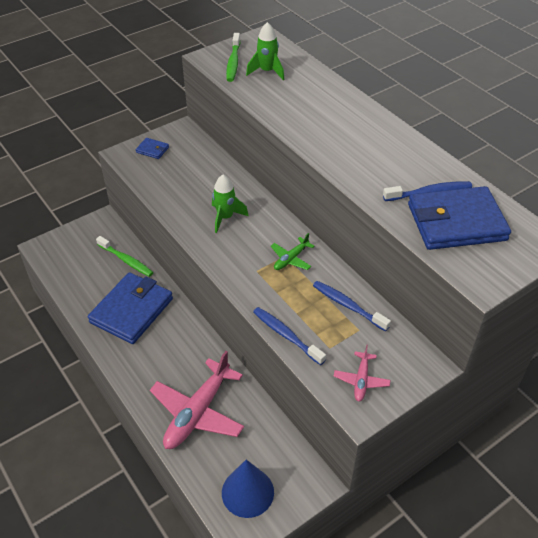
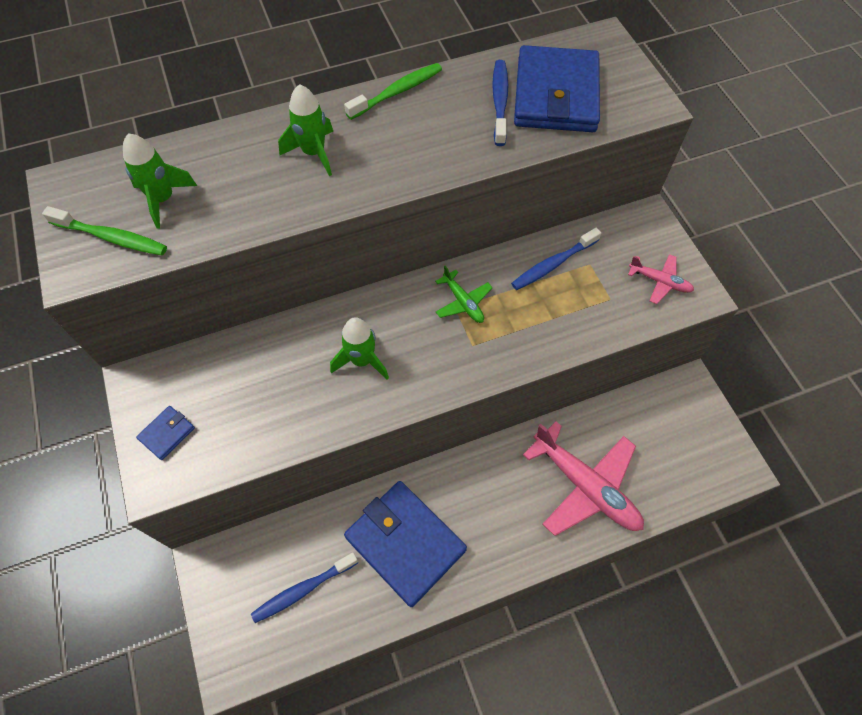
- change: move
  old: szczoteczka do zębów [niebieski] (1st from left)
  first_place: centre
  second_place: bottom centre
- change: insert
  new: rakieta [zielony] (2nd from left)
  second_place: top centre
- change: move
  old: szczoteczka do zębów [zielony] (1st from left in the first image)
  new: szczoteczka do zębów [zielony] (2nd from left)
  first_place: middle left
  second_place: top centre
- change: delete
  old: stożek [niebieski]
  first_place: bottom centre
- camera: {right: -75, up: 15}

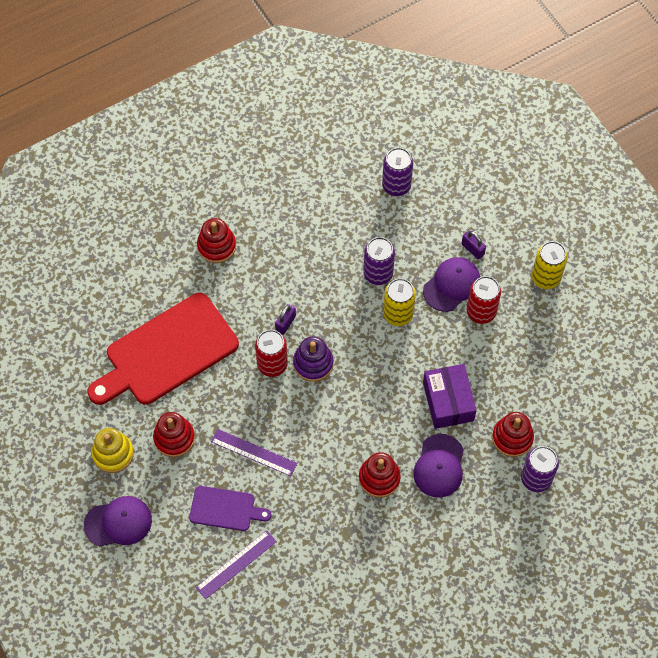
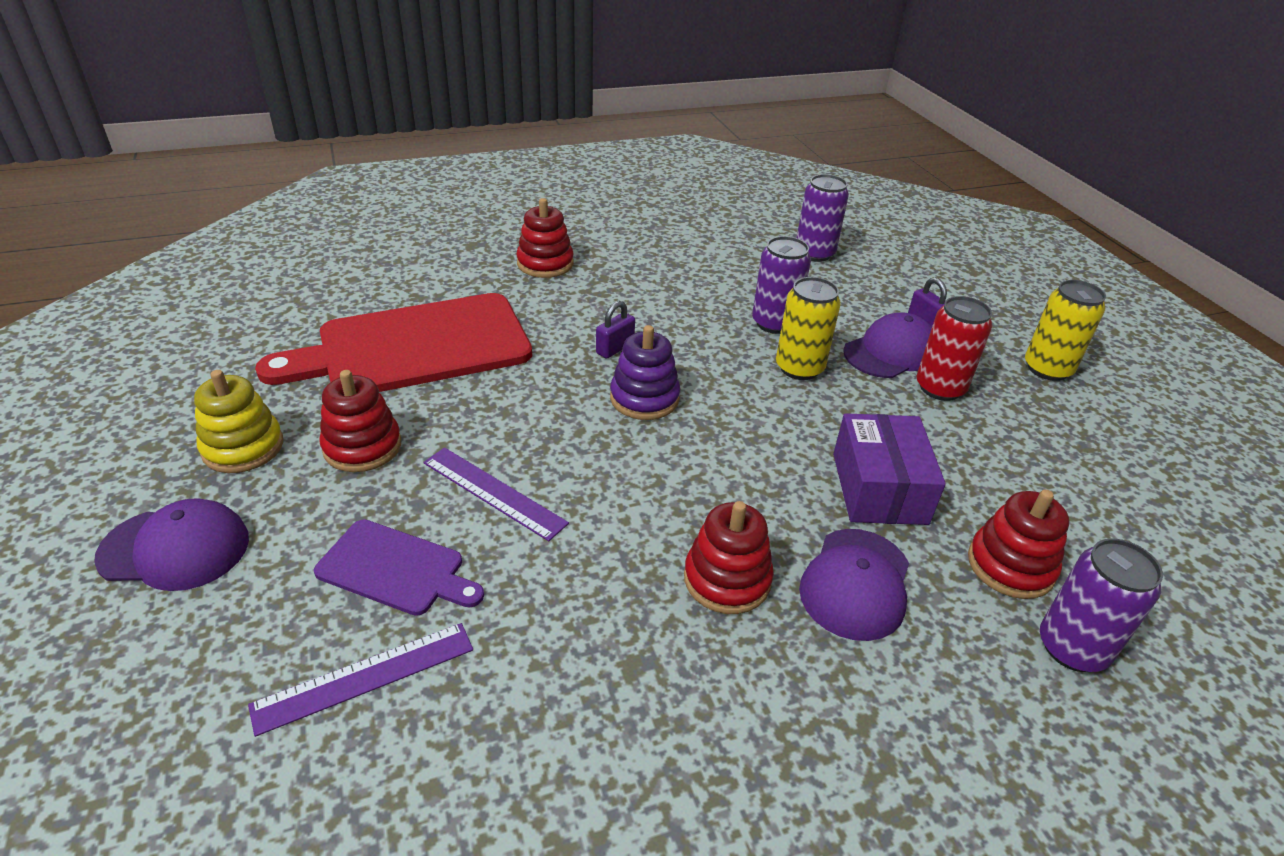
- change: delete
  old: puszka [czerwony] (1st from left)
  first_place: centre
- camera: {right: 10, up: -25}

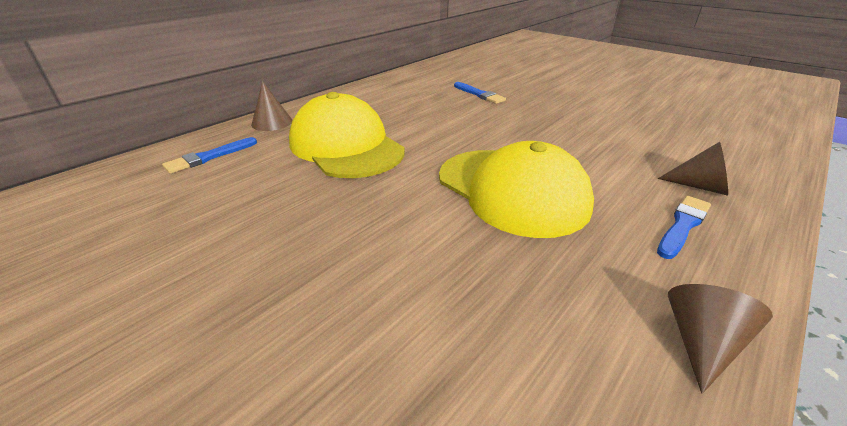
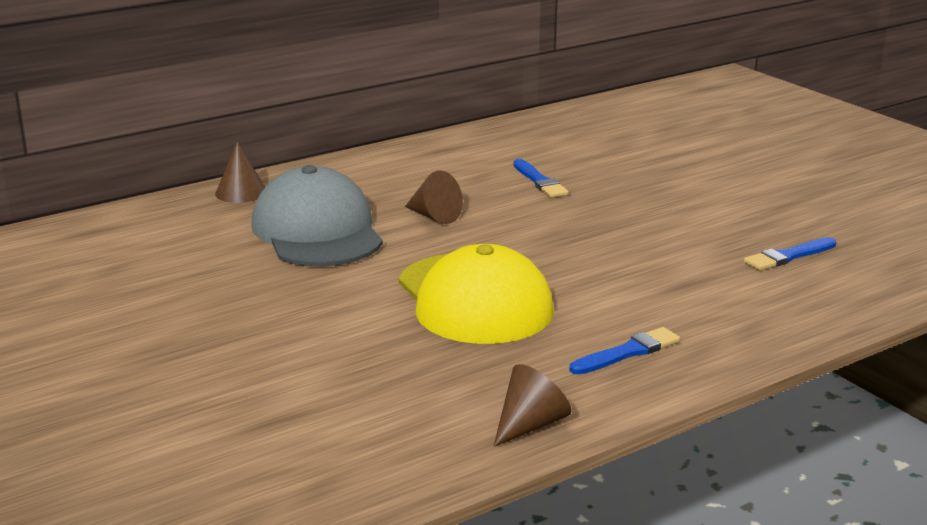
- change: recolor
  old: czapka [żółty] (1st from left)
  new: czapka [szary]
  first_place: top centre
  second_place: centre
- change: move
  old: stożek [brązowy] (2nd from left)
  first_place: middle right
  second_place: centre
- change: move
  old: pędzel [niebieski] (1st from left in the first image)
  new: pędzel [niebieski] (3rd from left)
  first_place: middle left
  second_place: middle right
- camera: {right: 15, up: -10}

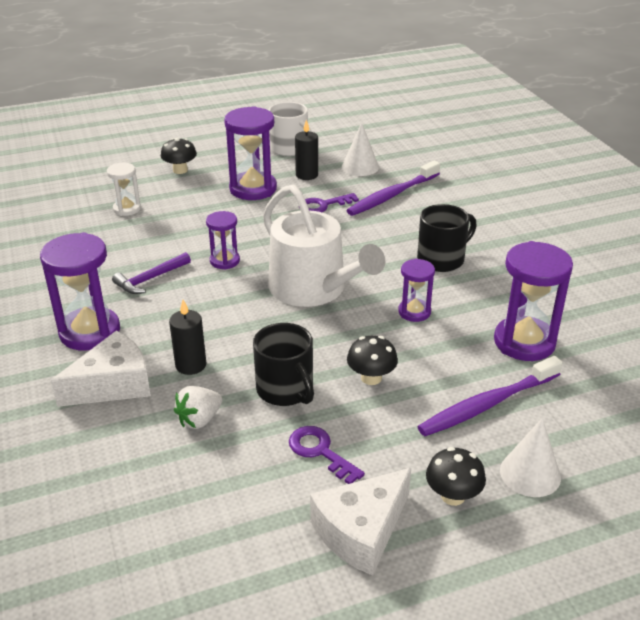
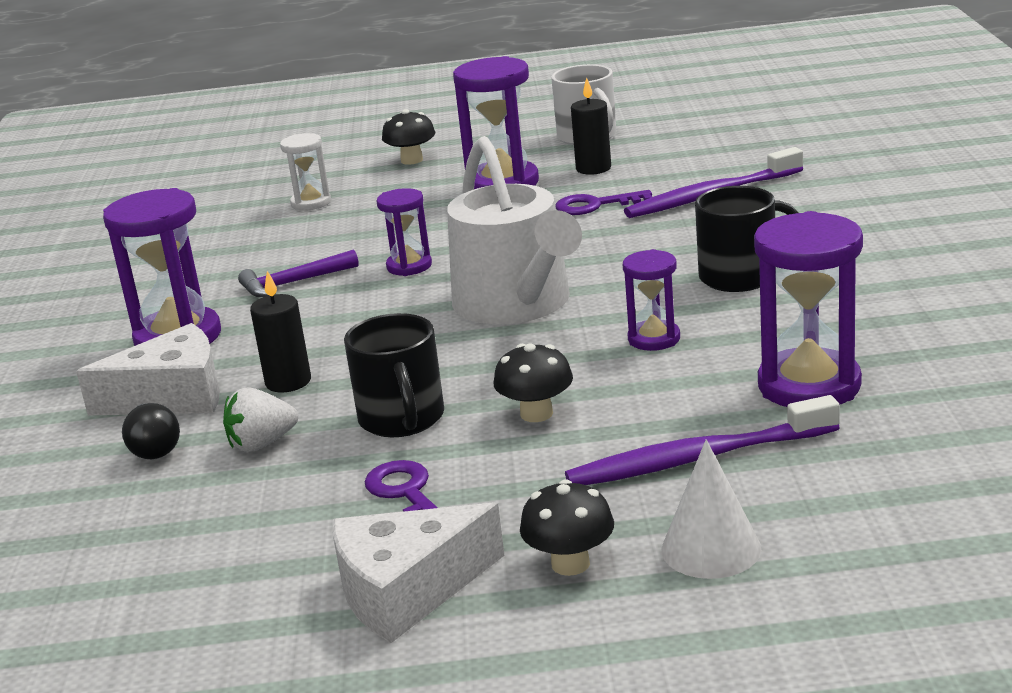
- change: insert
  new: żarówka [czarny]
  second_place: middle left
- change: delete
  old: stożek [biały] (1st from left)
  first_place: top centre
- camera: {right: 20, up: -10}

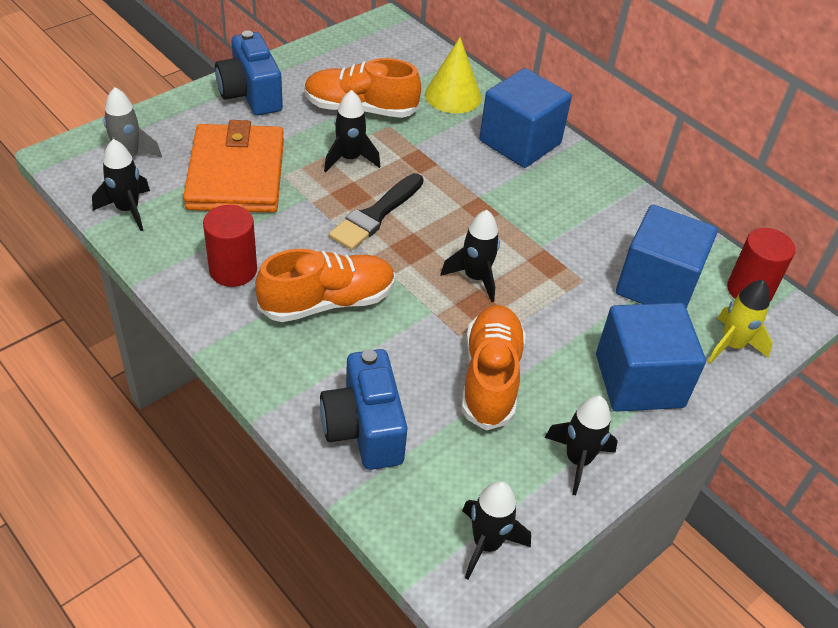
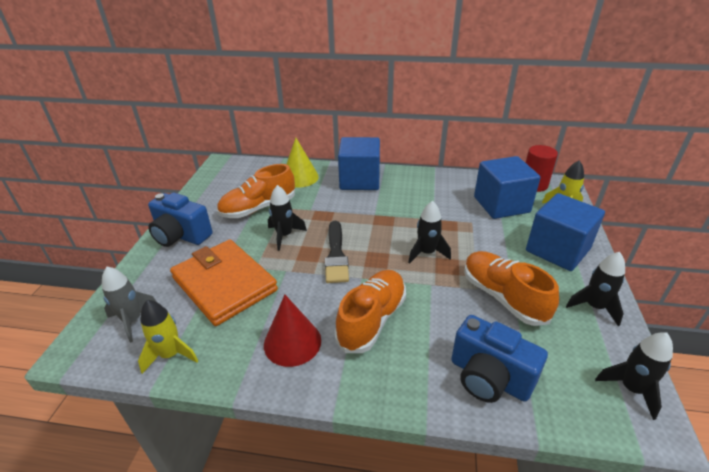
- change: recolor
  old: rakieta [czarny] (1st from left)
  new: rakieta [żółty] (1st from left)
  first_place: top left
  second_place: bottom left
- change: replace
  old: walec [czerwony] (1st from left)
  new: stożek [czerwony]
  first_place: middle left
  second_place: bottom centre
- camera: {right: -35, up: -10}

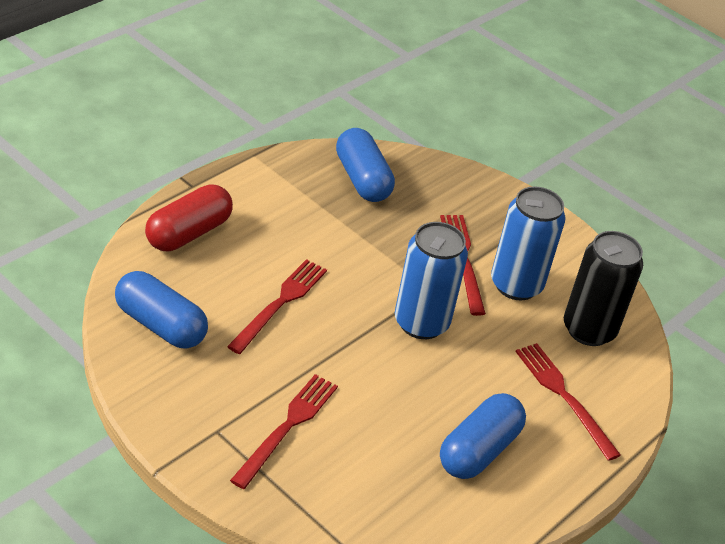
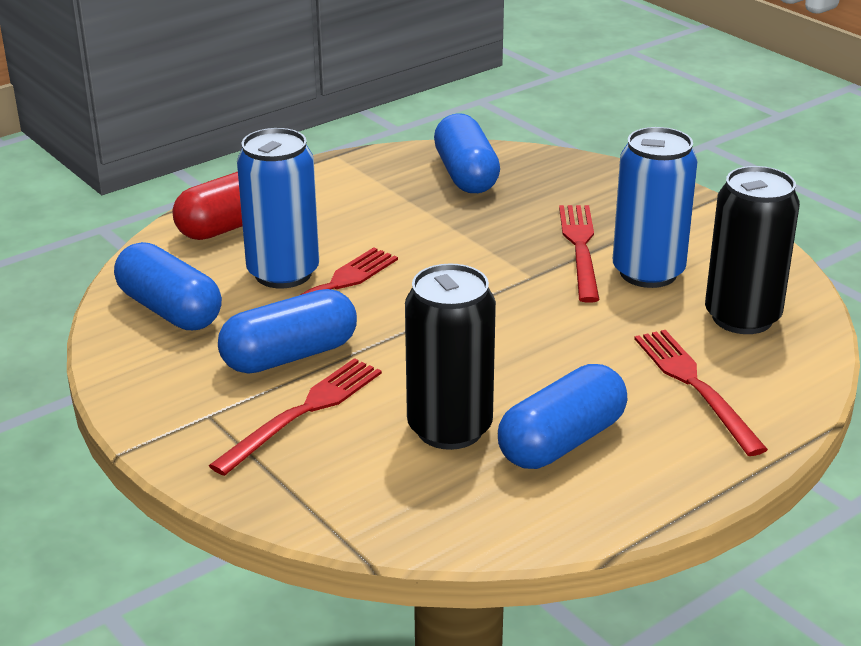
- change: insert
  new: kapsułka [niebieski] (2nd from left)
  second_place: centre
- change: move
  old: puszka [niebieski] (1st from left)
  first_place: centre
  second_place: top left
- change: insert
  new: puszka [czarny] (1st from left)
  second_place: centre
- camera: {right: 15, up: -10}

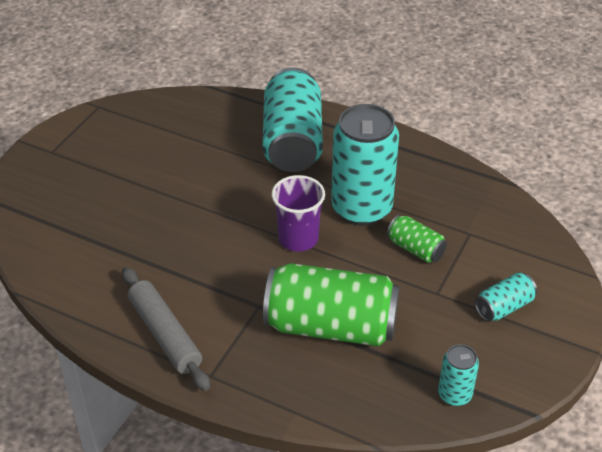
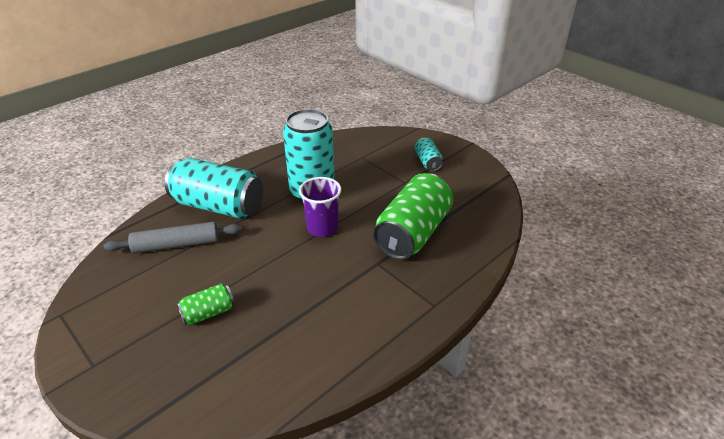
- change: move
  old: wałek do ciasta [szary]
  first_place: bottom left
  second_place: middle left
- change: move
  old: puszka [zielony] (2nd from left in the first image)
  new: puszka [zielony] (1st from left)
  first_place: middle right
  second_place: bottom left
- change: delete
  old: puszka [turkusowy] (3rd from left)
  first_place: bottom right
- camera: {right: -70, up: -5}

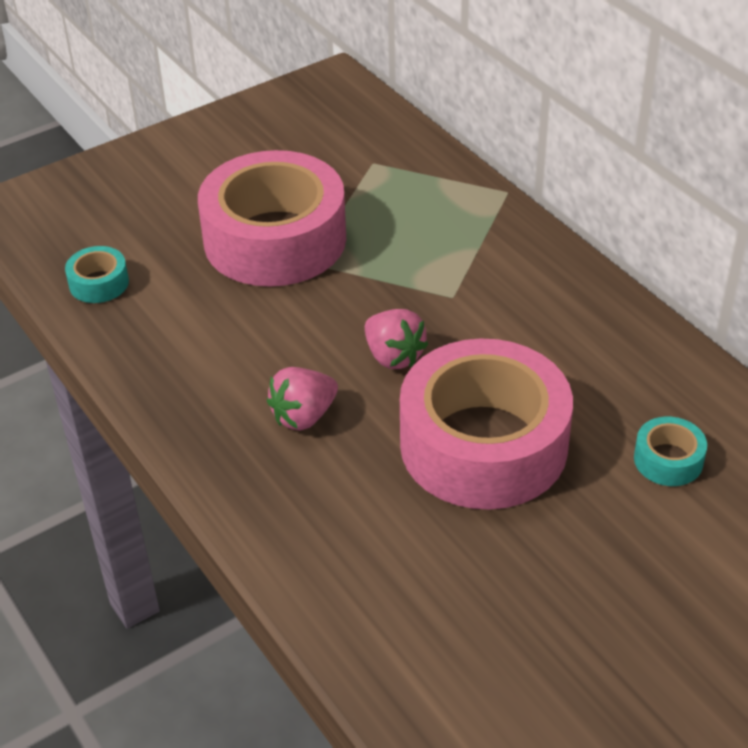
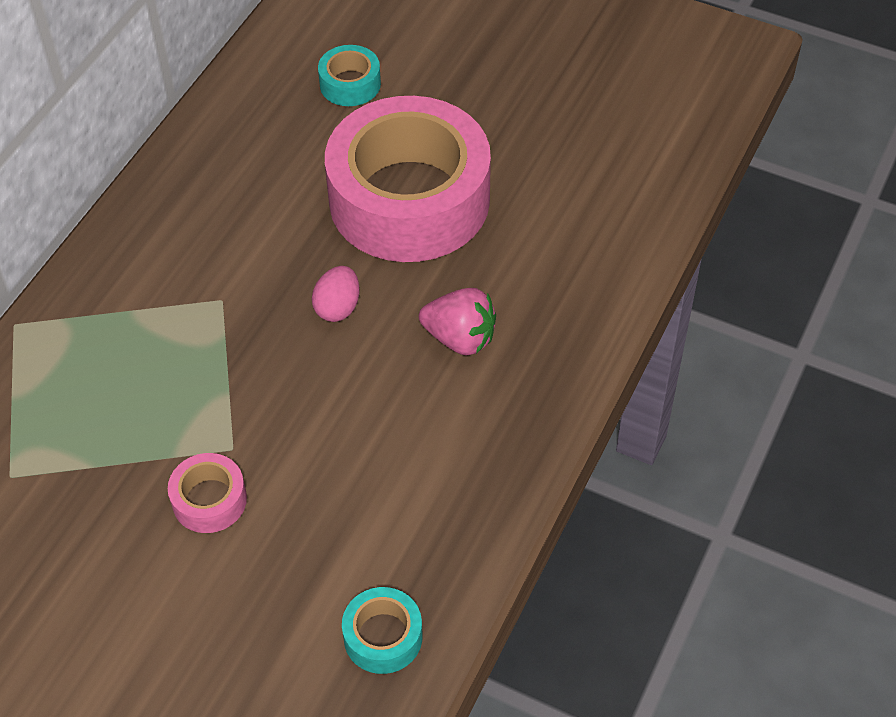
- change: resize
  old: taśma klejąca [różowy] (1st from left)
  first_place: top centre
  second_place: bottom left
  factor: 0.4
- change: replace
  old: truskawka [różowy] (2nd from left)
  new: jajko [różowy]
  first_place: centre
  second_place: centre
- camera: {right: -120, up: 10}

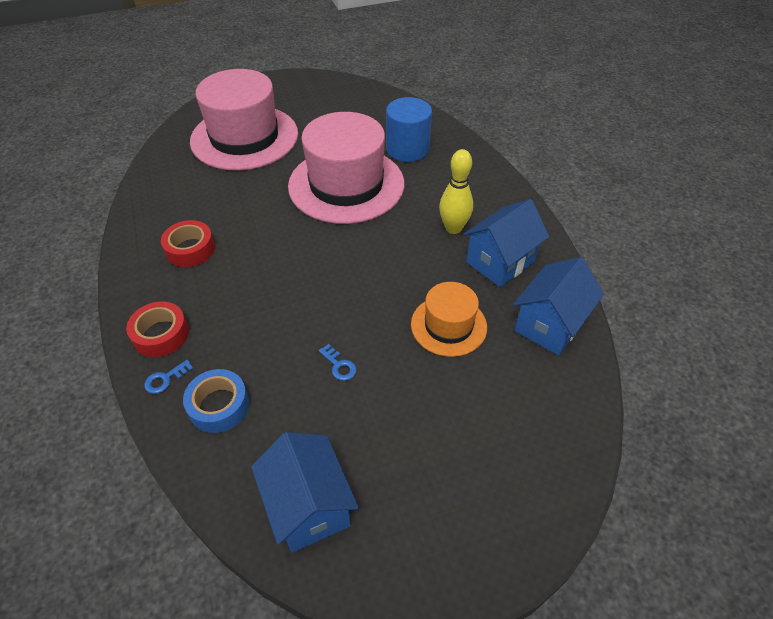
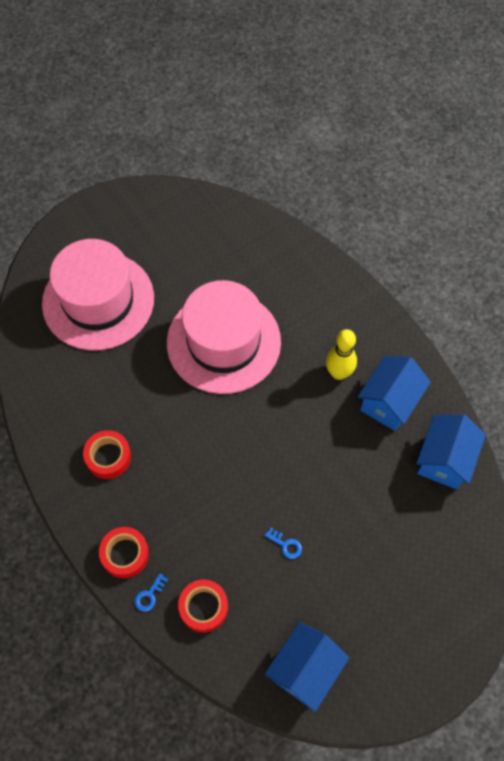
- change: recolor
  old: taśma klejąca [niebieski]
  new: taśma klejąca [czerwony] (3rd from left)
  first_place: middle left
  second_place: bottom centre
- change: rotate
  old: domek [niebieski] (1st from left)
  first_place: bottom centre
  second_place: bottom centre
  degrees: 75
- change: delete
  old: walec [niebieski]
  first_place: top centre
- change: delete
  old: kapelusz [pomarańczowy]
  first_place: centre
- camera: {right: -15, up: 15}

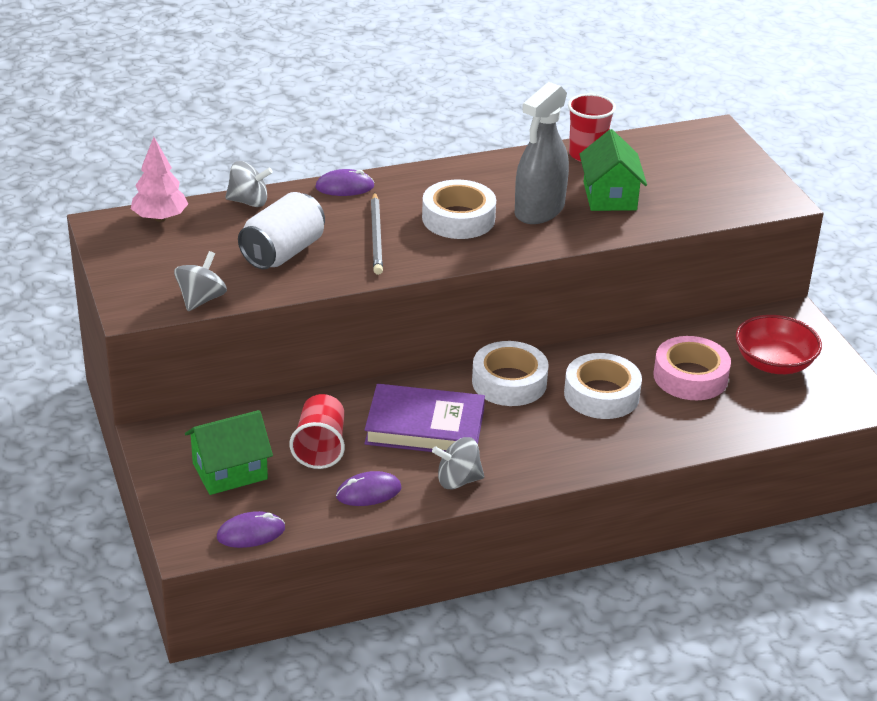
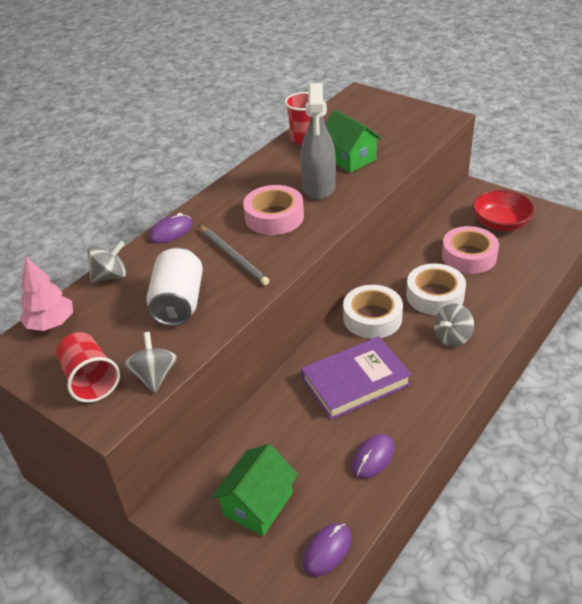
- change: move
  old: szklanka [czerwony] (1st from left)
  first_place: centre
  second_place: middle left
- change: recolor
  old: taśma klejąca [biały] (1st from left)
  new: taśma klejąca [różowy] (1st from left)
  first_place: top centre
  second_place: centre
- change: move
  old: bączek [szary] (3rd from left)
  first_place: centre
  second_place: middle right
- camera: {right: -30, up: 5}

